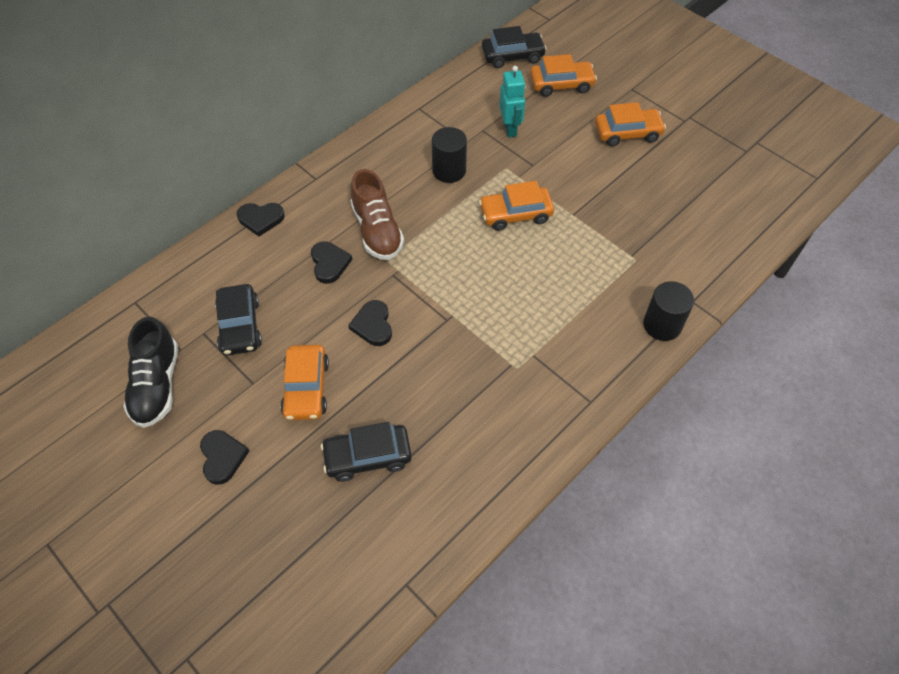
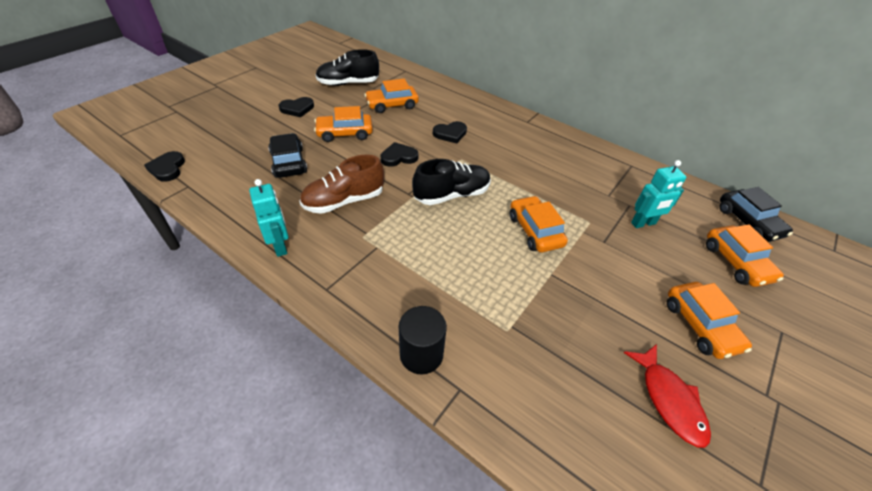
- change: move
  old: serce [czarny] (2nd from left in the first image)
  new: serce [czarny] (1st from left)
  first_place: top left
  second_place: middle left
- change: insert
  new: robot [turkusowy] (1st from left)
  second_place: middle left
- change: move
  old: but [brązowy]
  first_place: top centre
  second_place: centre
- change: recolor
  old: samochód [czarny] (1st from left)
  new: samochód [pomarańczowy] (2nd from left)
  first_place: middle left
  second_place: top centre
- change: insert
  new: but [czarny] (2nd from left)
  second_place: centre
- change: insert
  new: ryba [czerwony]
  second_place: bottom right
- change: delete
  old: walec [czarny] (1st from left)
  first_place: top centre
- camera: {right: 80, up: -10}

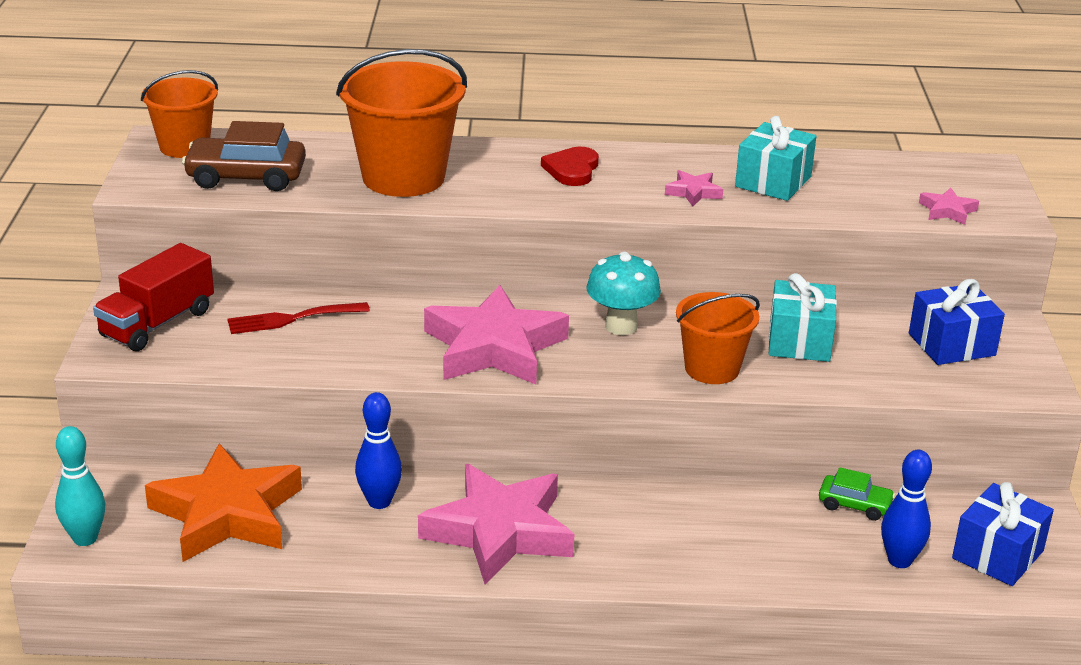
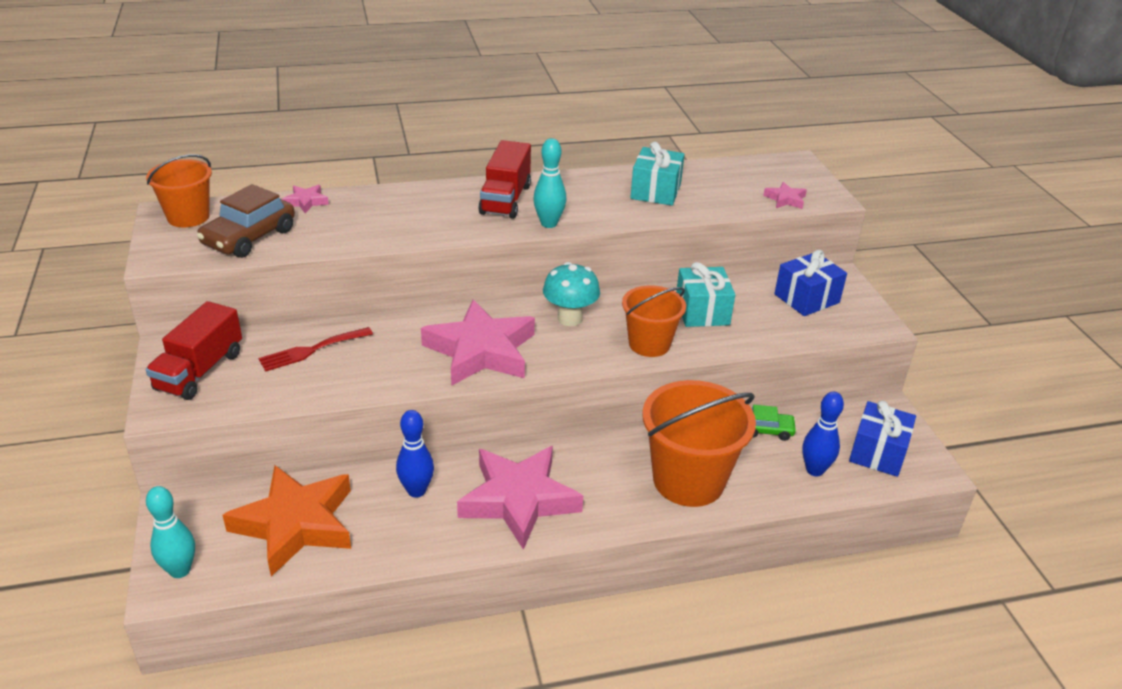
- change: rotate
  old: samochód [brązowy]
  first_place: top left
  second_place: top left
  degrees: -45
- change: move
  old: gwiazda [różowy] (3rd from left in the first image)
  new: gwiazda [różowy] (1st from left)
  first_place: top centre
  second_place: top left
- change: replace
  old: serce [czerwony]
  new: ciężarówka [czerwony] (2nd from left)
  first_place: top centre
  second_place: top centre
- change: insert
  new: kręgiel [turkusowy] (2nd from left)
  second_place: top centre
- change: move
  old: wiadro [pomarańczowy] (2nd from left in the first image)
  new: wiadro [pomarańczowy] (3rd from left)
  first_place: top centre
  second_place: centre
- camera: {right: -15, up: 5}

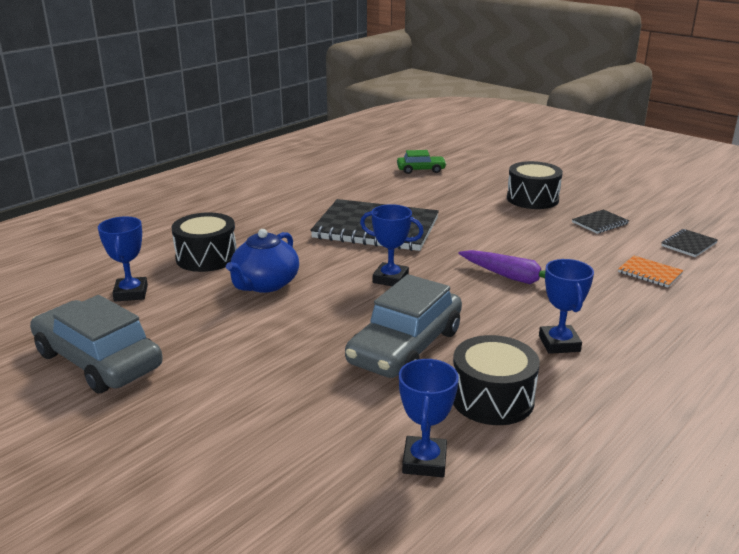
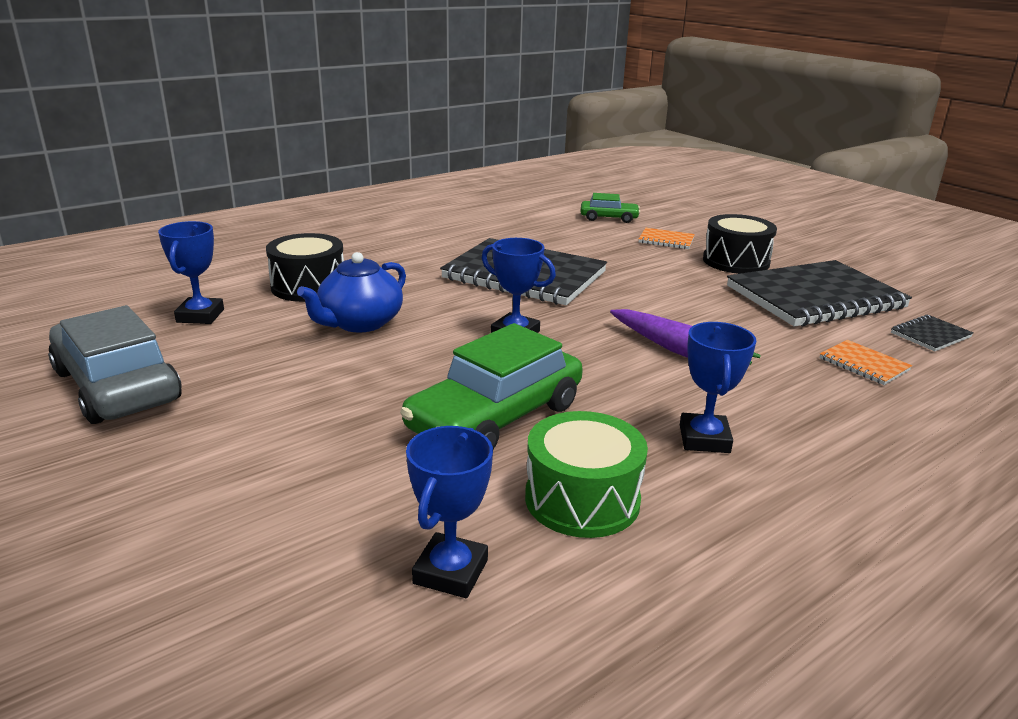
- change: recolor
  old: samochód [szary] (2nd from left)
  new: samochód [zielony] (1st from left)
  first_place: centre
  second_place: centre
- change: recolor
  old: bęben [czarny] (2nd from left)
  new: bęben [zielony]
  first_place: bottom right
  second_place: centre
- change: insert
  new: zeszyt [pomarańczowy] (1st from left)
  second_place: top centre
- change: resize
  old: zeszyt [czarny] (2nd from left)
  first_place: middle right
  second_place: middle right
  factor: 2.39
- camera: {right: 10, up: 0}

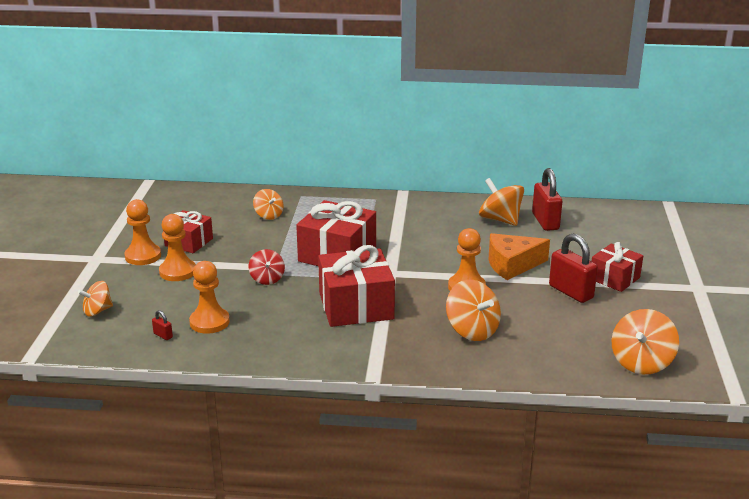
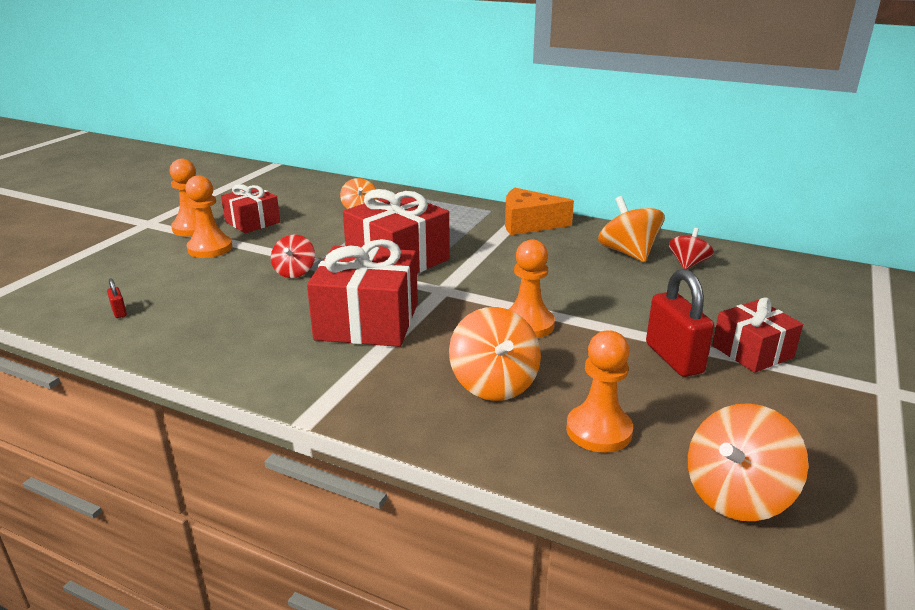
- change: move
  old: ser [pomarańczowy]
  first_place: middle right
  second_place: centre
- change: move
  old: pionek [pomarańczowy] (3rd from left in the first image)
  new: pionek [pomarańczowy] (4th from left)
  first_place: middle left
  second_place: centre
- change: replace
  old: kłódka [czerwony] (2nd from left)
  new: bączek [czerwony] (2nd from left)
  first_place: middle right
  second_place: middle right
- change: delete
  old: bączek [pomarańczowy] (1st from left)
  first_place: middle left
- camera: {right: 20, up: 0}

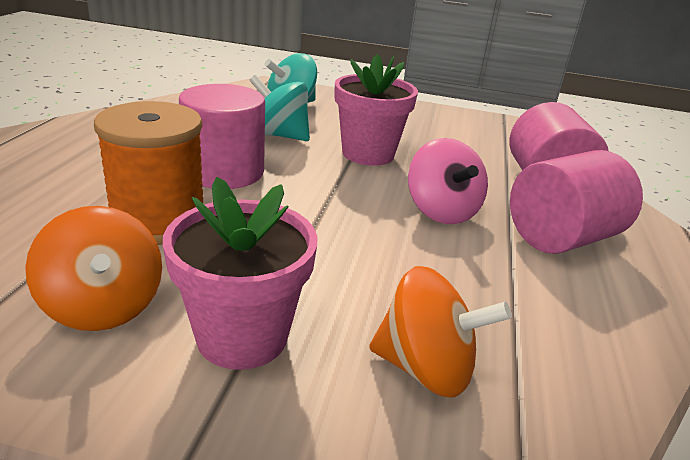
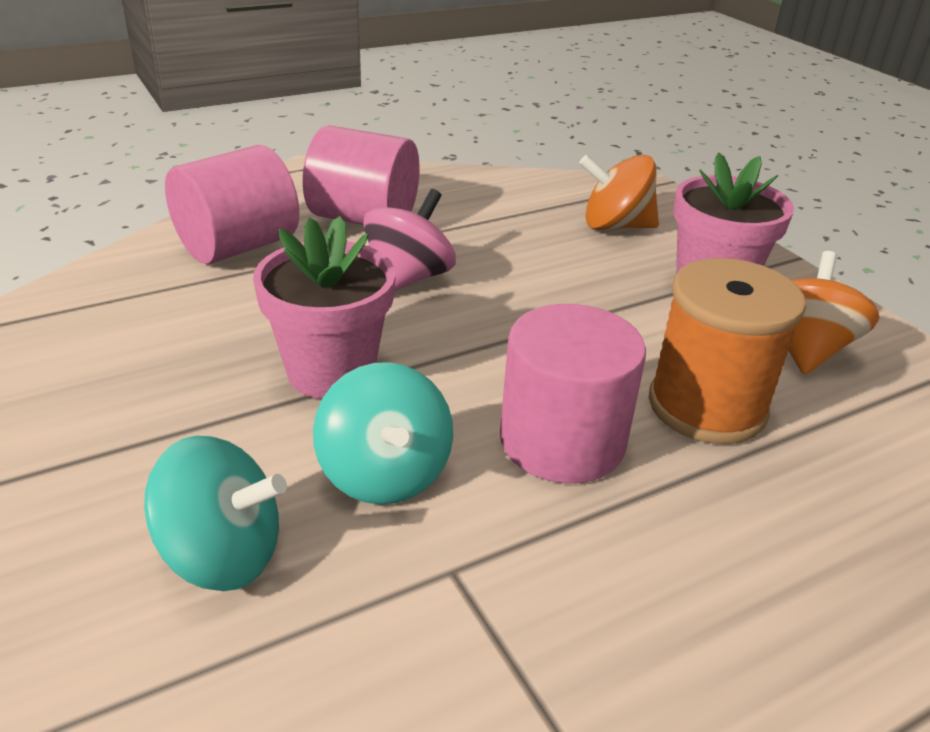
- change: rotate
  old: bączek [pomarańczowy] (2nd from left in the first image)
  first_place: bottom centre
  second_place: top centre
  degrees: -60
- camera: {right: -130, up: 5}

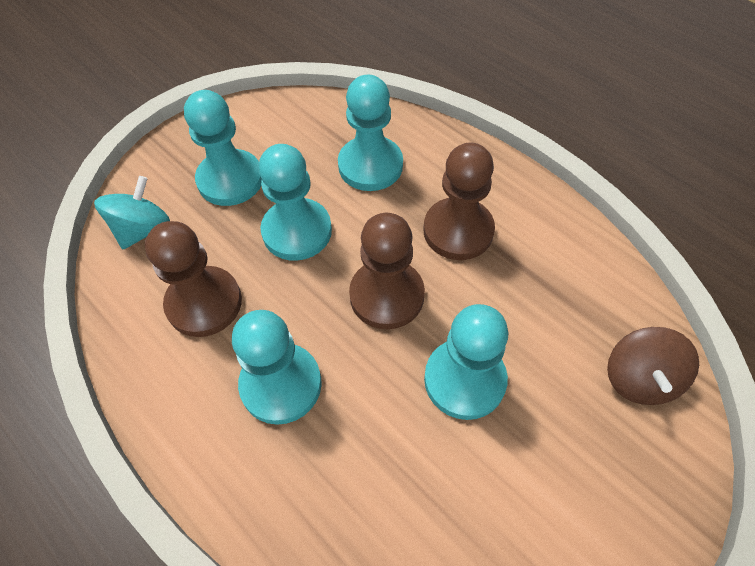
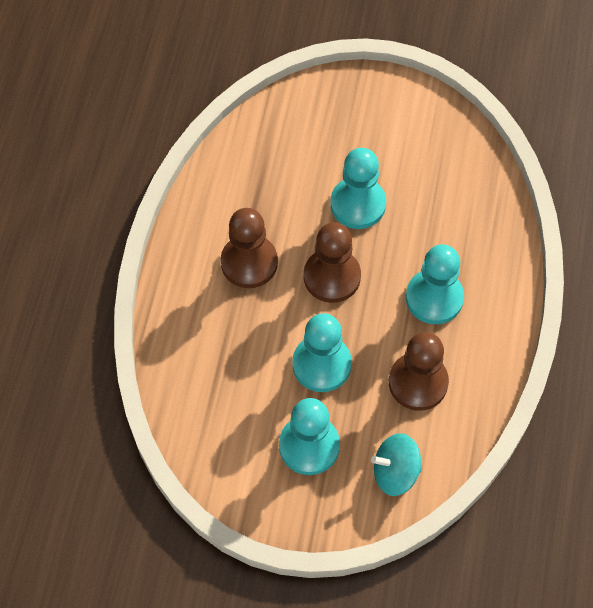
- change: delete
  old: pionek [turkusowy] (4th from left)
  first_place: top centre
- change: delete
  old: bączek [brązowy]
  first_place: middle right
- camera: {right: -125, up: 5}

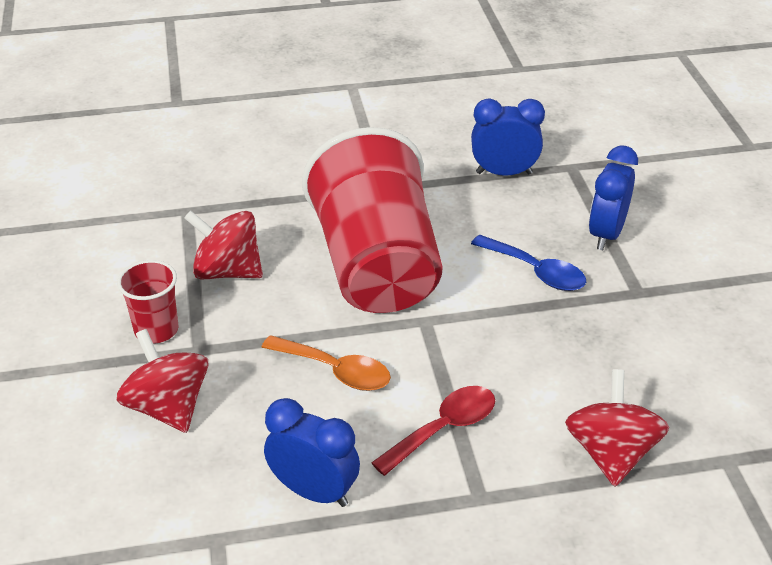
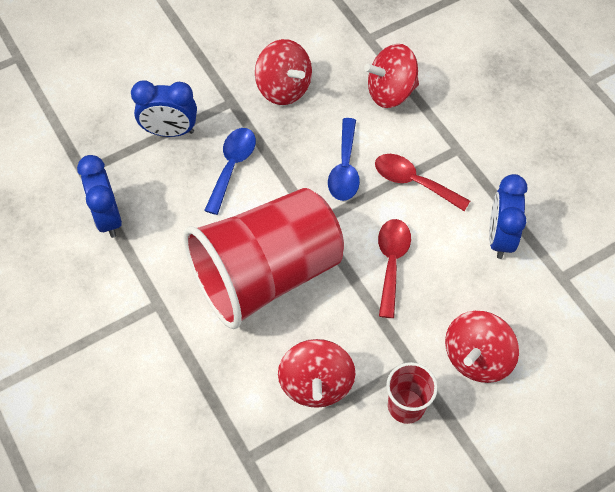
- change: insert
  new: bączek [czerwony] (1st from left)
  second_place: top centre
- change: insert
  new: łyżka [niebieski] (2nd from left)
  second_place: top centre
- change: recolor
  old: łyżka [pomarańczowy]
  new: łyżka [czerwony] (1st from left)
  first_place: centre
  second_place: centre
- camera: {right: -110, up: 20}

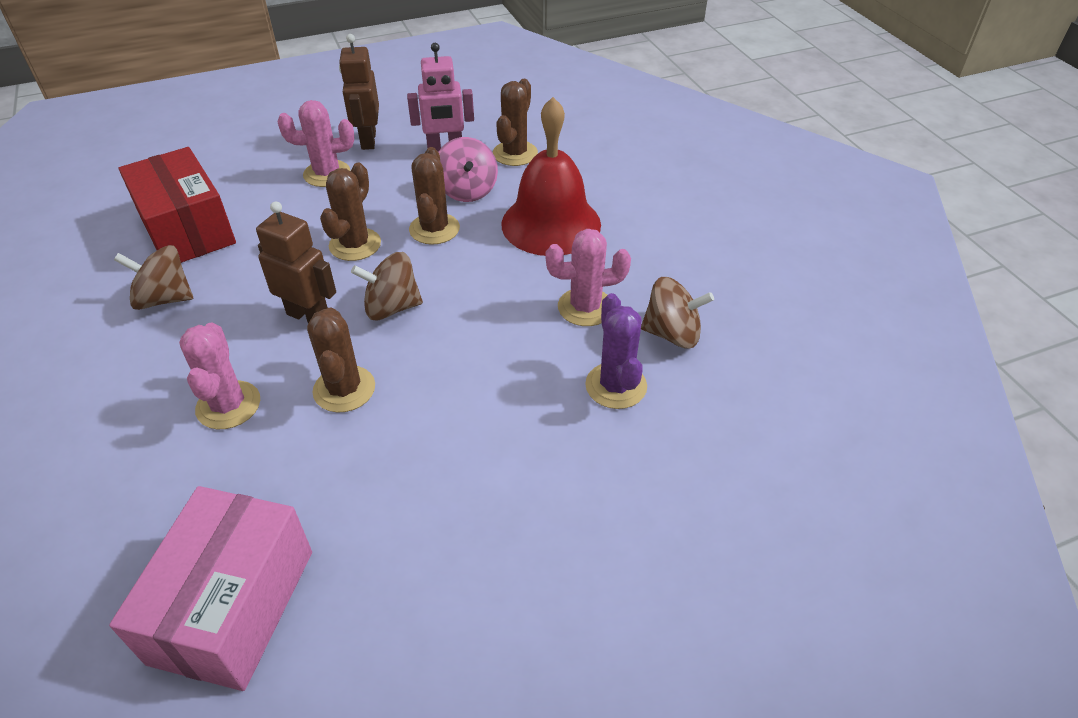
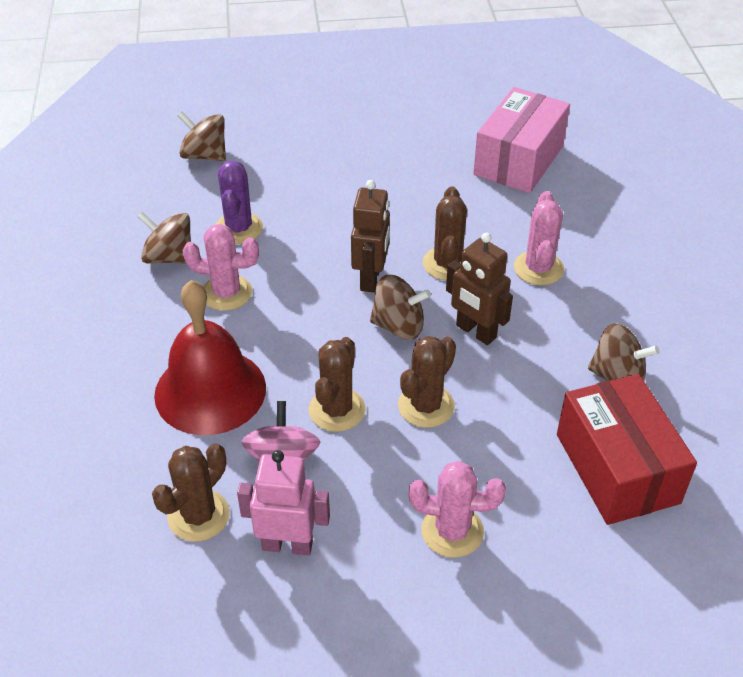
- change: insert
  new: bączek [brązowy] (2nd from left)
  second_place: top left
- change: move
  old: robot [brązowy] (2nd from left in the first image)
  new: robot [brązowy] (1st from left)
  first_place: top left
  second_place: centre
- camera: {right: -165, up: 0}

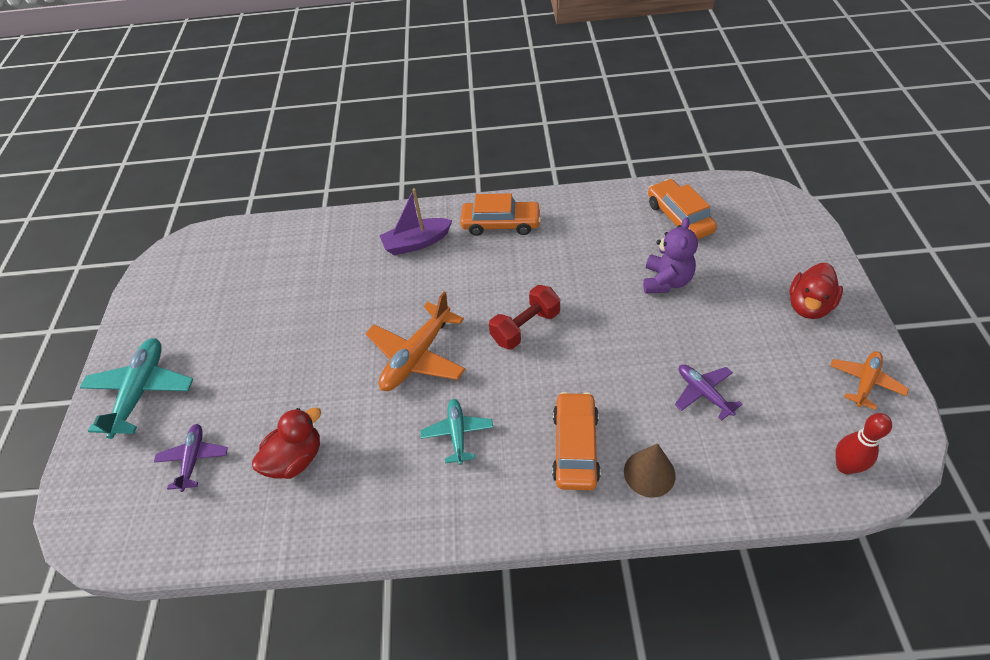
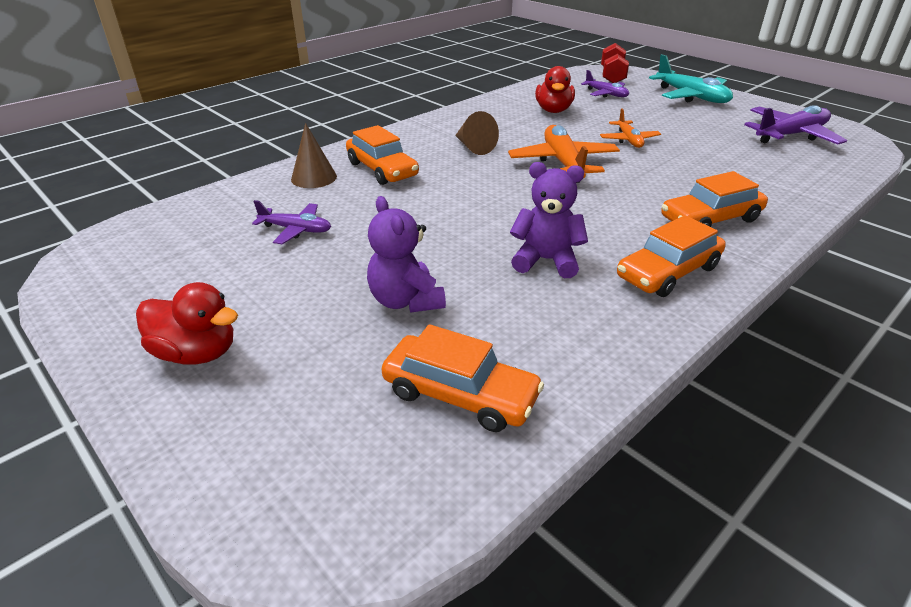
- change: rotate
  old: kaczka [czerwony] (2nd from left in the first image)
  first_place: middle right
  second_place: middle left
  degrees: 120
- change: replace
  old: samolot [turkusowy] (2nd from left)
  new: stożek [brązowy] (2nd from left)
  first_place: centre
  second_place: top centre
- change: insert
  new: miś [fioletowy] (2nd from left)
  second_place: centre
- change: move
  old: samolot [pomarańczowy] (2nd from left)
  first_place: middle right
  second_place: top right
- change: move
  old: hantel [czerwony]
  first_place: centre
  second_place: top right
- change: replace
  old: łódka [fioletowy]
  new: samochód [pomarańczowy] (4th from left)
  first_place: centre
  second_place: top right
- change: insert
  new: samolot [fioletowy] (3rd from left)
  second_place: top right
- change: delete
  old: kręgiel [czerwony]
  first_place: bottom right
- camera: {right: 135, up: -15}

